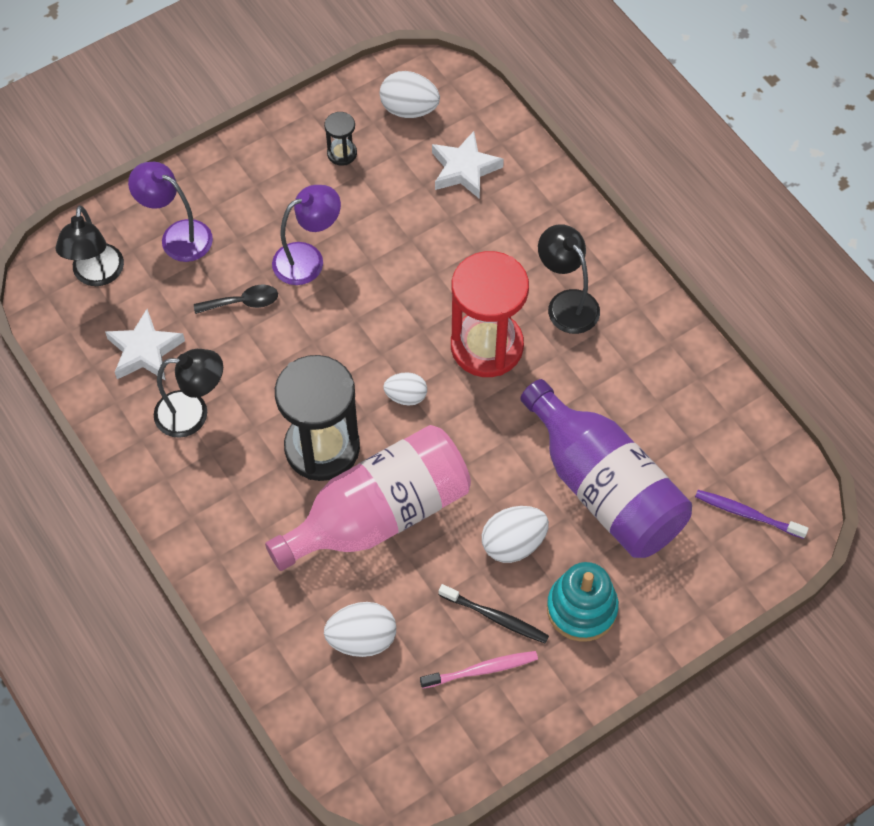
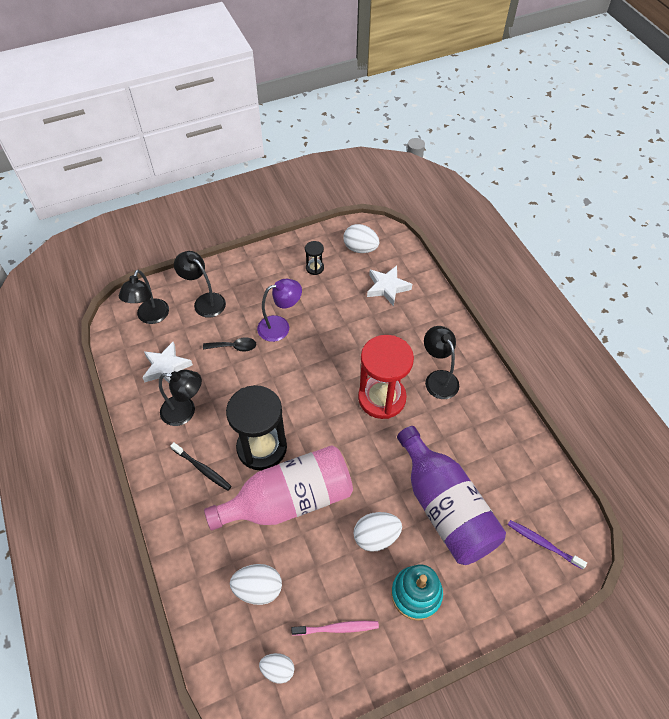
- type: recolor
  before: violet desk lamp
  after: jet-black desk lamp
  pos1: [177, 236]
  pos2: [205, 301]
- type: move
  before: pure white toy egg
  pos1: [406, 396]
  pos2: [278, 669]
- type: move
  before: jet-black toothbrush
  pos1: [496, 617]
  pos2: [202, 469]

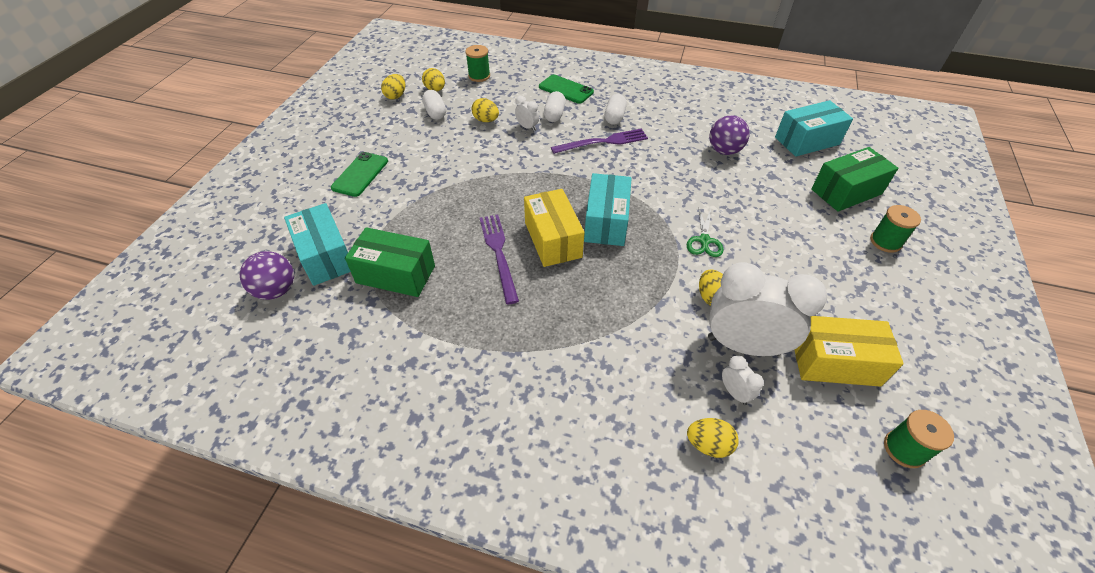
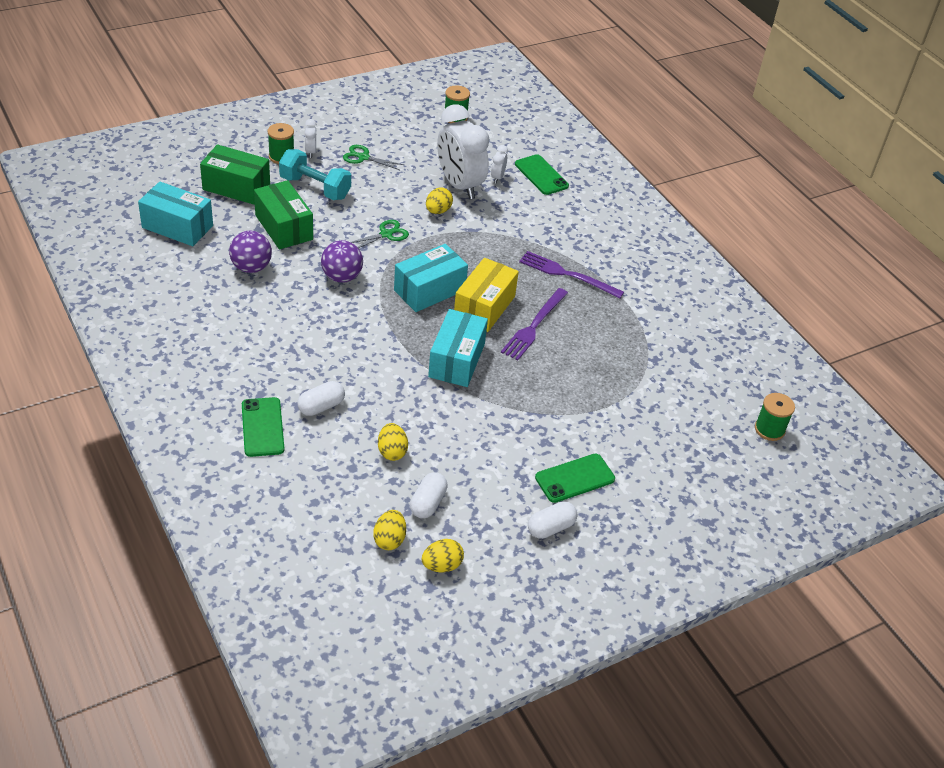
- type: move
  before: green bobbin
  pos1: [479, 76]
  pos2: [769, 429]
- type: move
  before: pure white capsule
  pos1: [614, 117]
  pos2: [551, 528]
- type: move
  before: pure white clock
  pos1: [527, 127]
  pos2: [310, 152]
- type: move
  before: violet fork
  pos1: [603, 142]
  pos2: [567, 274]
- type: move
  before: aqua package
  pos1: [325, 256]
  pos2: [456, 360]
- type: move
  before: green package
  pos1: [396, 274]
  pos2: [284, 227]
- type: move
  before: violet ball
  pos1: [276, 290]
  pos2: [342, 277]
- type: delete
  before: yellow package
  pos1: [835, 362]
- type: replace
  before: yellow toy egg
  after: green smartphone
  pos1: [708, 444]
  pos2: [541, 175]
- type: insert
  after: green pair of scissors
  pos2: [363, 157]
- type: insert
  after: aqua free weight
  pos2: [315, 188]

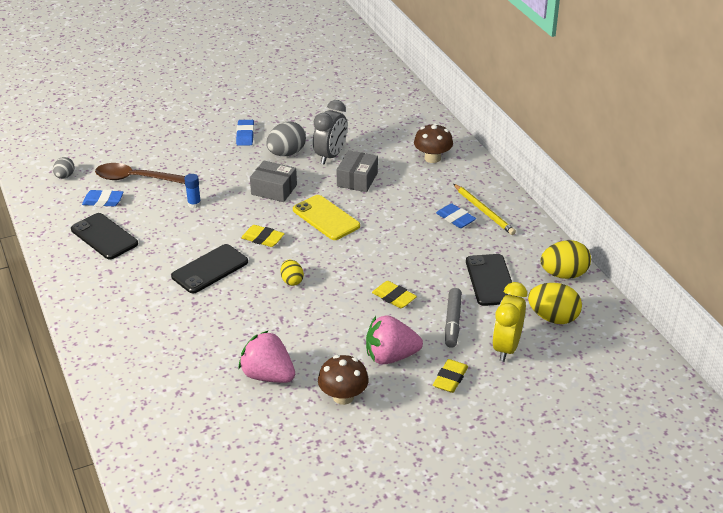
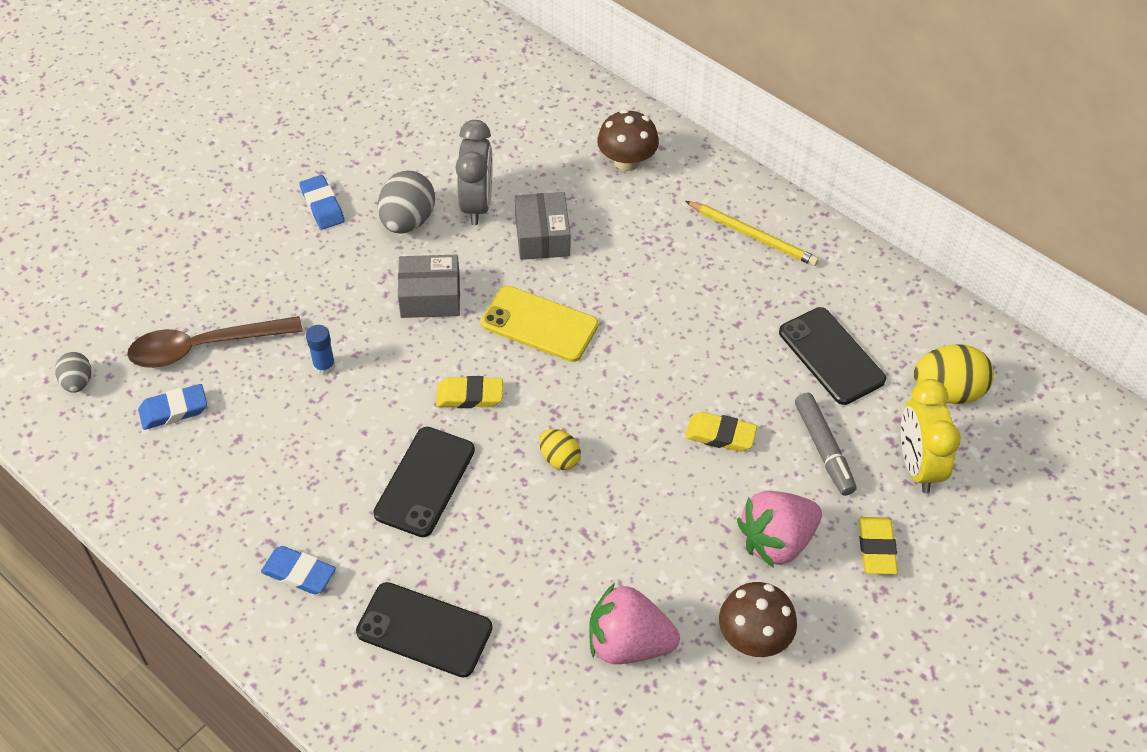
- type: move
  before: royal blue gum eraser
  pos1: [455, 219]
  pos2: [299, 573]
- type: move
  before: jet-black smartphone
  pos1: [104, 237]
  pos2: [424, 630]
- type: delete
  before: yellow toy egg
  pos1: [564, 274]

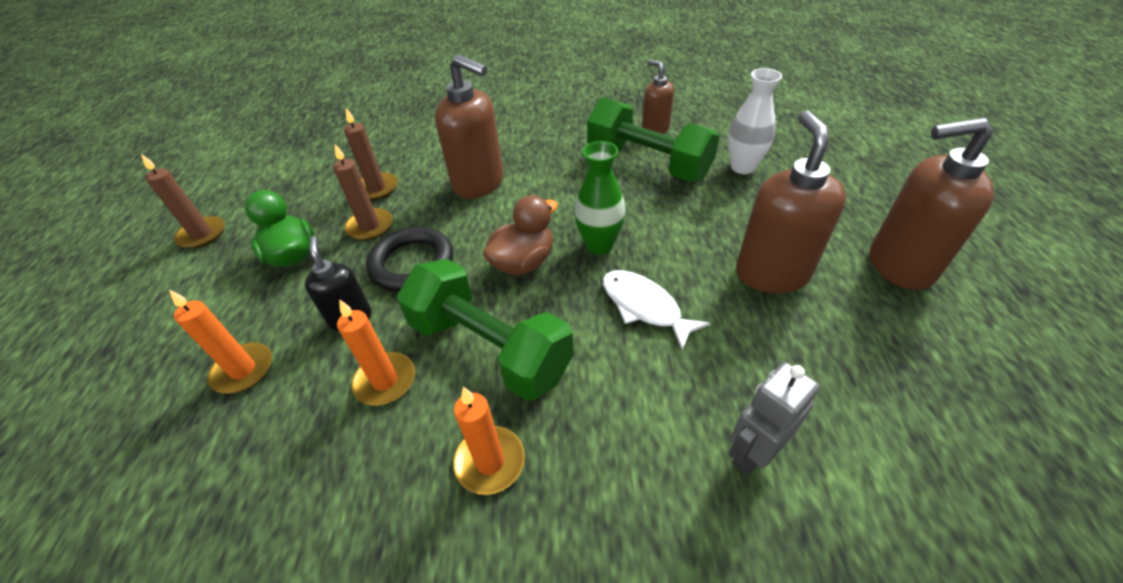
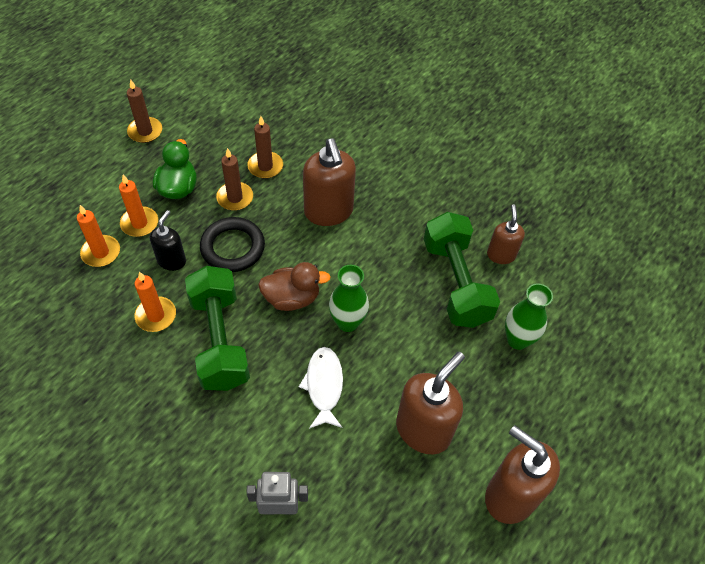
- type: recolor
  before: pure white tall vase
  after: green tall vase
  pos1: [742, 167]
  pos2: [517, 340]
- type: move
  before: orange-coloured wax candle
  pos1: [490, 462]
  pos2: [139, 223]

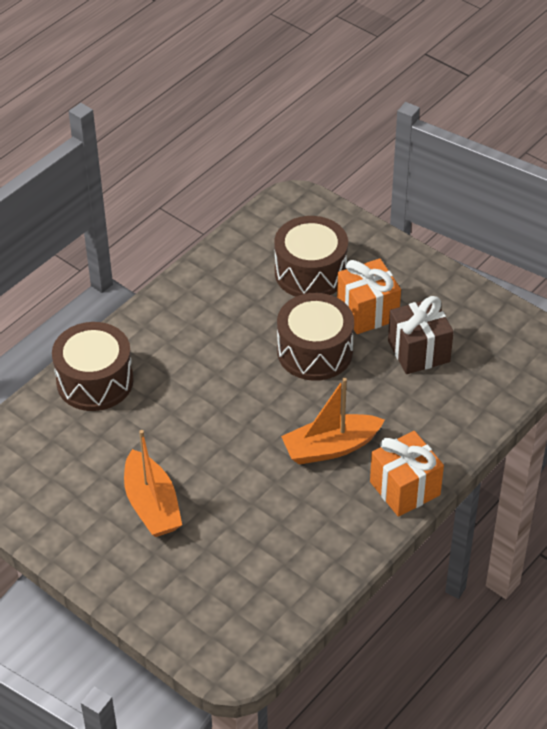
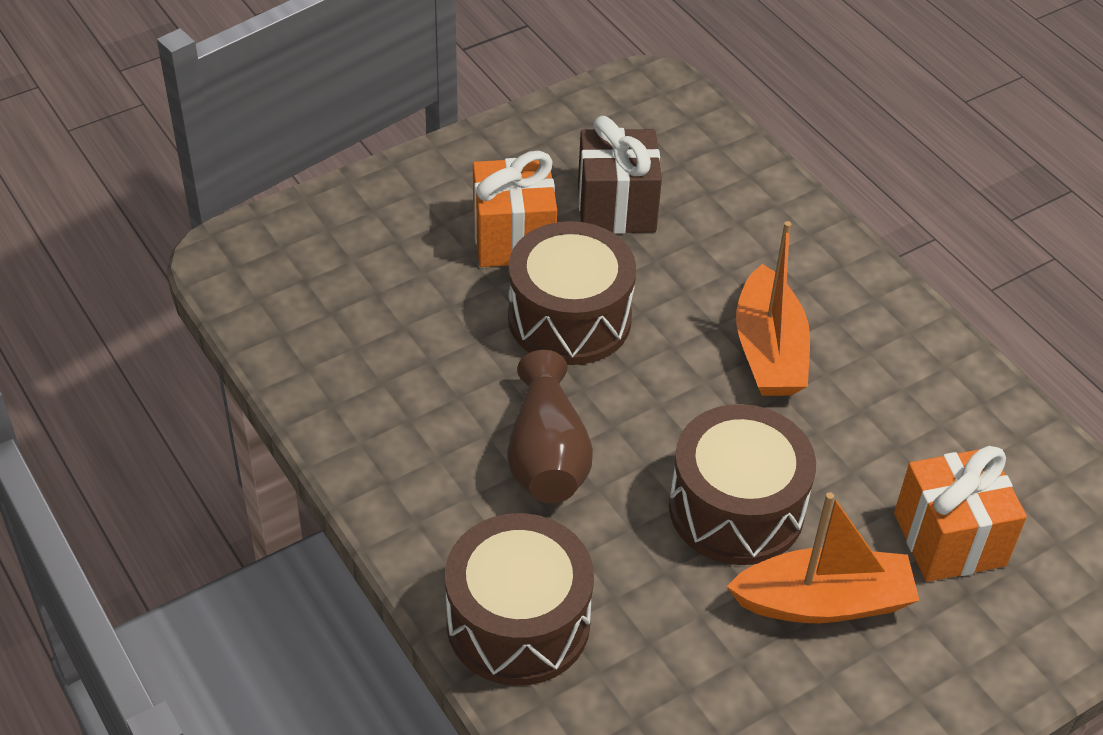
- type: move
  before: russet toy drum
  pos1: [310, 272]
  pos2: [736, 508]
- type: move
  before: orange-coloured gift
  pos1: [405, 488]
  pos2: [949, 539]
- type: insert
  after: russet tall vase
  pos2: [546, 455]

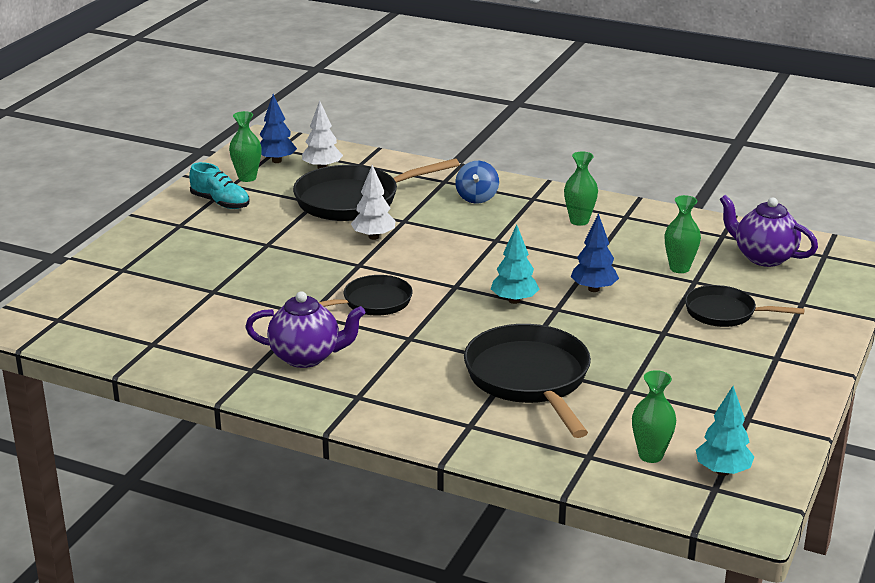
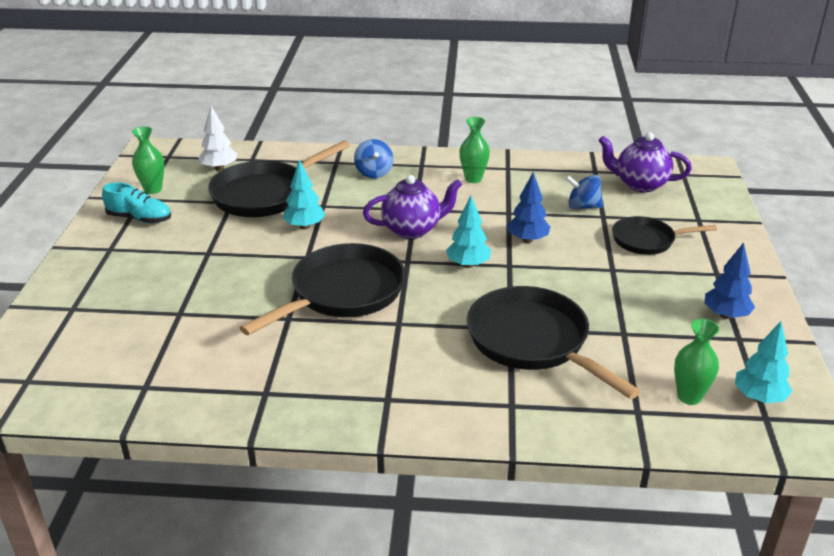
- type: move
  before: royal blue fir tree
  pos1: [276, 161]
  pos2: [725, 315]
- type: recolor
  before: pure white fir tree
  after: aqua fir tree
  pos1: [373, 237]
  pos2: [304, 226]
- type: replace
  before: green tall vase
  after: royal blue whirligig
  pos1: [679, 268]
  pos2: [583, 206]
- type: resize
  before: jet-black frying pan
  pos1: [373, 302]
  pos2: [342, 293]
  scale: 1.69
- type: move
  before: violet teapot
  pos1: [306, 357]
  pos2: [412, 230]

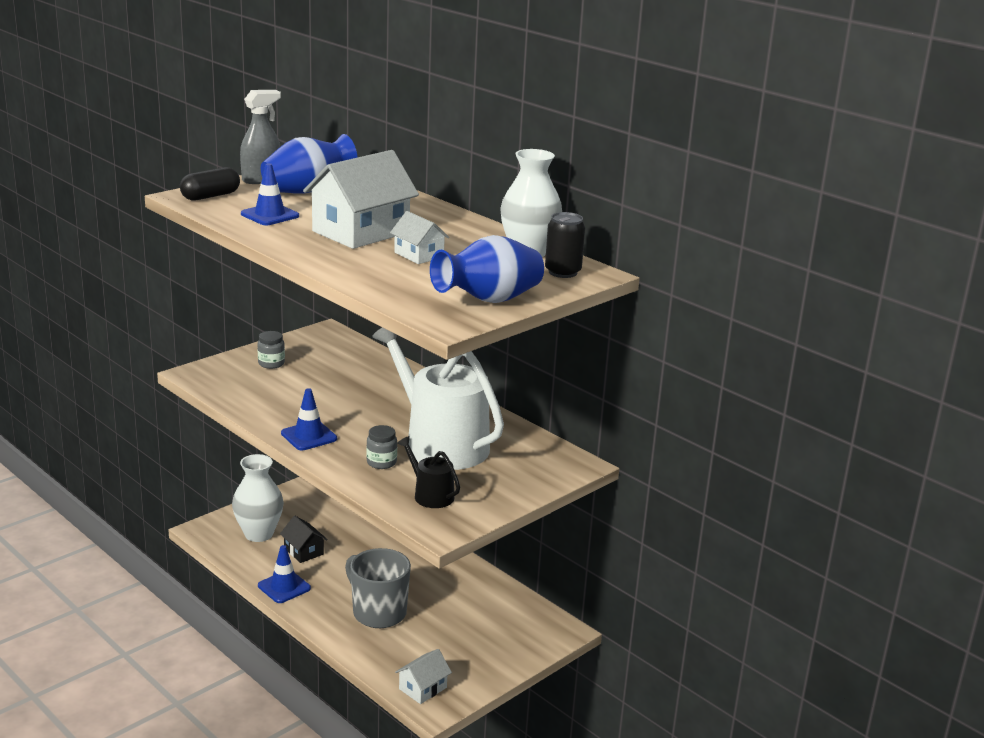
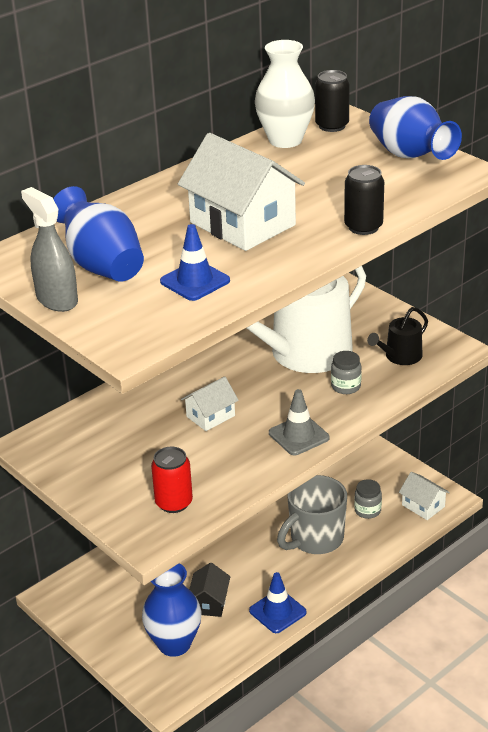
- type: delete
  before: jet-black capsule
  pos1: [210, 196]
- type: move
  before: pure white cottage
  pos1: [419, 255]
  pos2: [210, 416]
- type: move
  before: gray jar
  pos1: [271, 363]
  pos2: [367, 510]
- type: recolor
  before: royal blue safety cone
  after: gray safety cone
  pos1: [309, 436]
  pos2: [299, 435]
- type: recolor
  before: pure white tall vase
  after: royal blue tall vase
  pos1: [258, 534]
  pos2: [174, 644]
- type: rotate
  before: jet-black cottage
  pos1: [303, 551]
  pos2: [209, 602]
  turn: -45
- type: insert
  after: jet-black tin
  pos2: [363, 227]
- type: insert
  after: scarlet tin
  pos2: [174, 503]

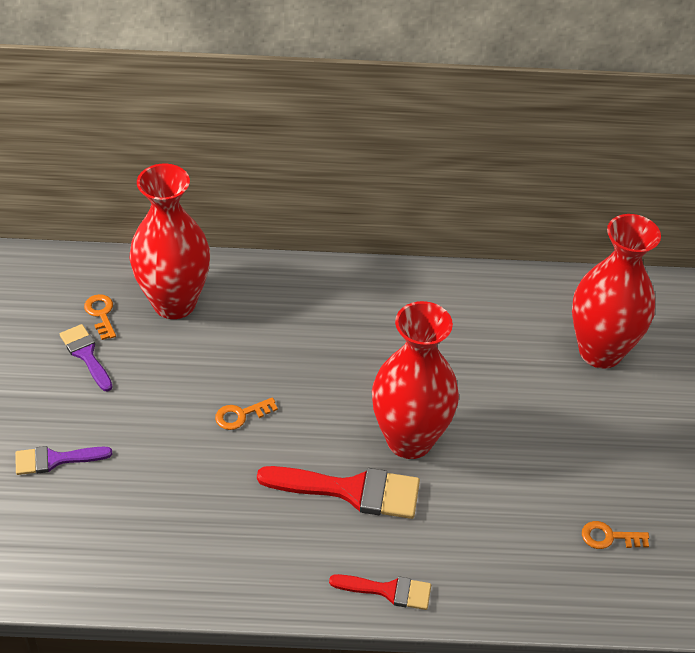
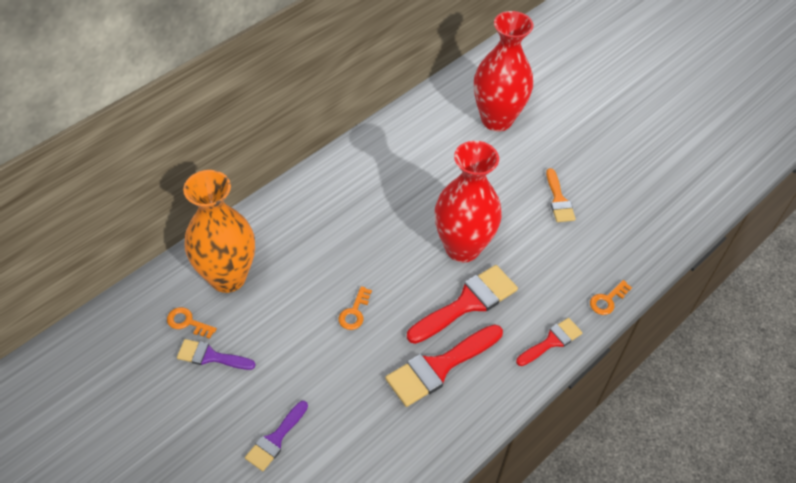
- type: recolor
  before: scarlet tall vase
  after: orange-coloured tall vase
  pos1: [174, 303]
  pos2: [227, 277]
- type: move
  before: orange-coloured key
  pos1: [609, 537]
  pos2: [607, 300]
- type: insert
  after: orange-coloured brush
  pos2: [559, 200]
- type: insert
  after: scarlet brush
  pos2: [439, 367]

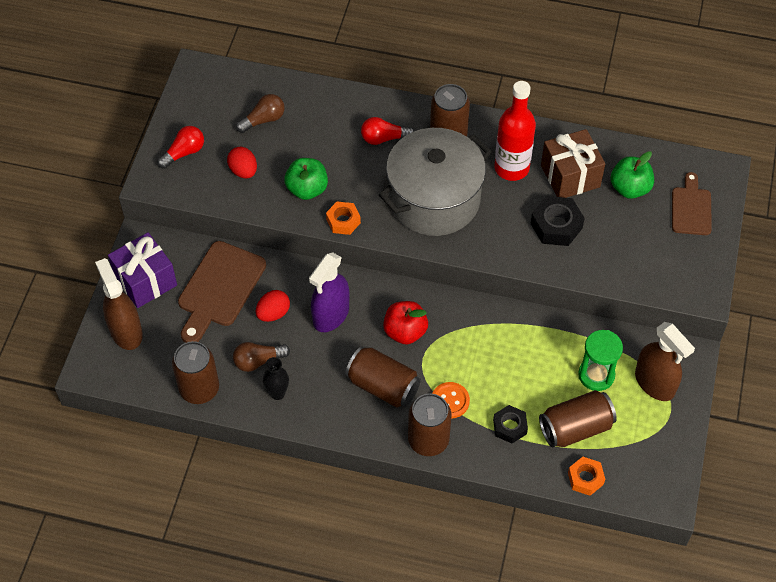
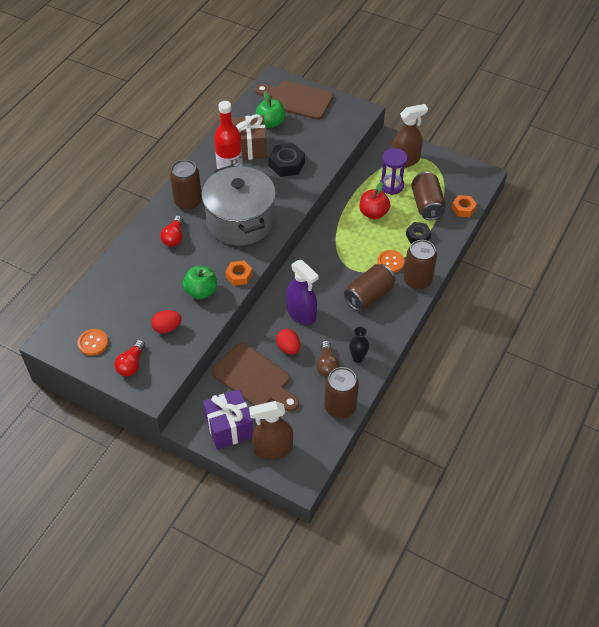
- type: delete
  before: russet lightbulb
  pos1: [263, 120]
- type: rotate
  before: scarlet lightbulb
  pos1: [184, 153]
  pos2: [131, 364]
  turn: -135
- type: resize
  before: russet chopping board
  pos1: [691, 208]
  pos2: [297, 100]
  scale: 1.58
- type: move
  before: scarlet apple fruit
  pos1: [405, 332]
  pos2: [373, 213]
- type: recolor
  before: green hourglass
  after: violet hourglass
  pos1: [596, 375]
  pos2: [391, 186]
- type: insert
  after: orange-coloured sewing button
  pos2: [93, 343]

